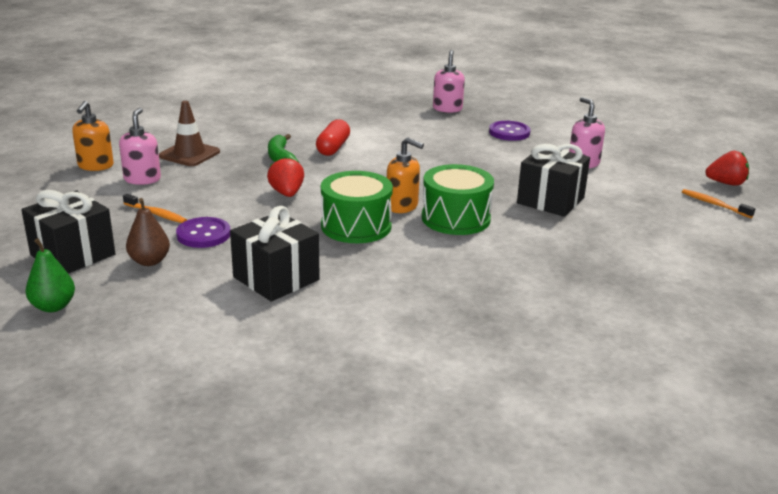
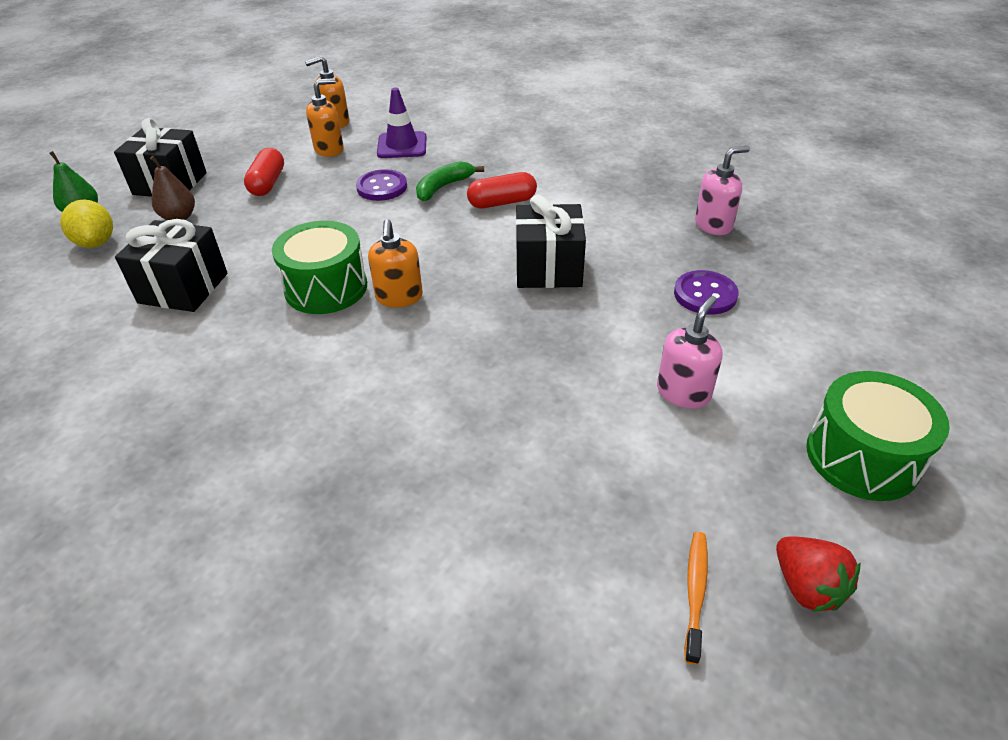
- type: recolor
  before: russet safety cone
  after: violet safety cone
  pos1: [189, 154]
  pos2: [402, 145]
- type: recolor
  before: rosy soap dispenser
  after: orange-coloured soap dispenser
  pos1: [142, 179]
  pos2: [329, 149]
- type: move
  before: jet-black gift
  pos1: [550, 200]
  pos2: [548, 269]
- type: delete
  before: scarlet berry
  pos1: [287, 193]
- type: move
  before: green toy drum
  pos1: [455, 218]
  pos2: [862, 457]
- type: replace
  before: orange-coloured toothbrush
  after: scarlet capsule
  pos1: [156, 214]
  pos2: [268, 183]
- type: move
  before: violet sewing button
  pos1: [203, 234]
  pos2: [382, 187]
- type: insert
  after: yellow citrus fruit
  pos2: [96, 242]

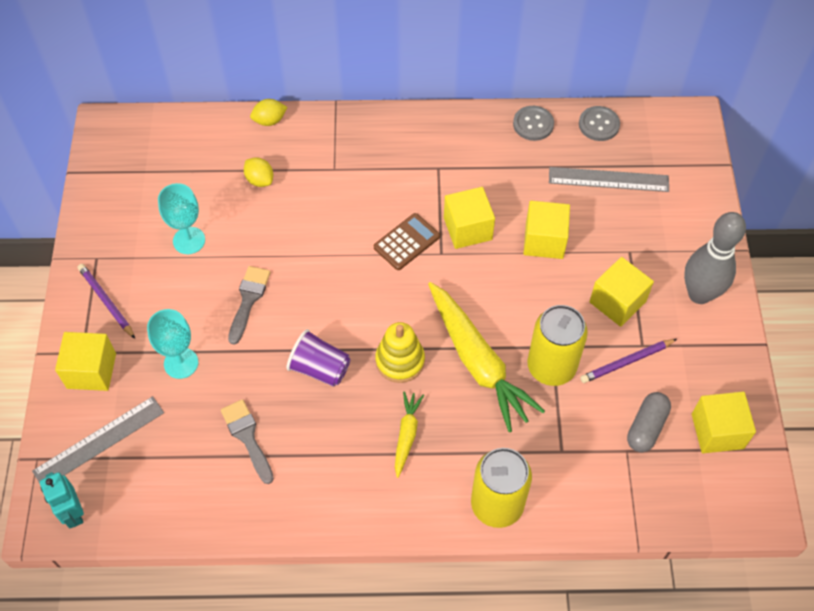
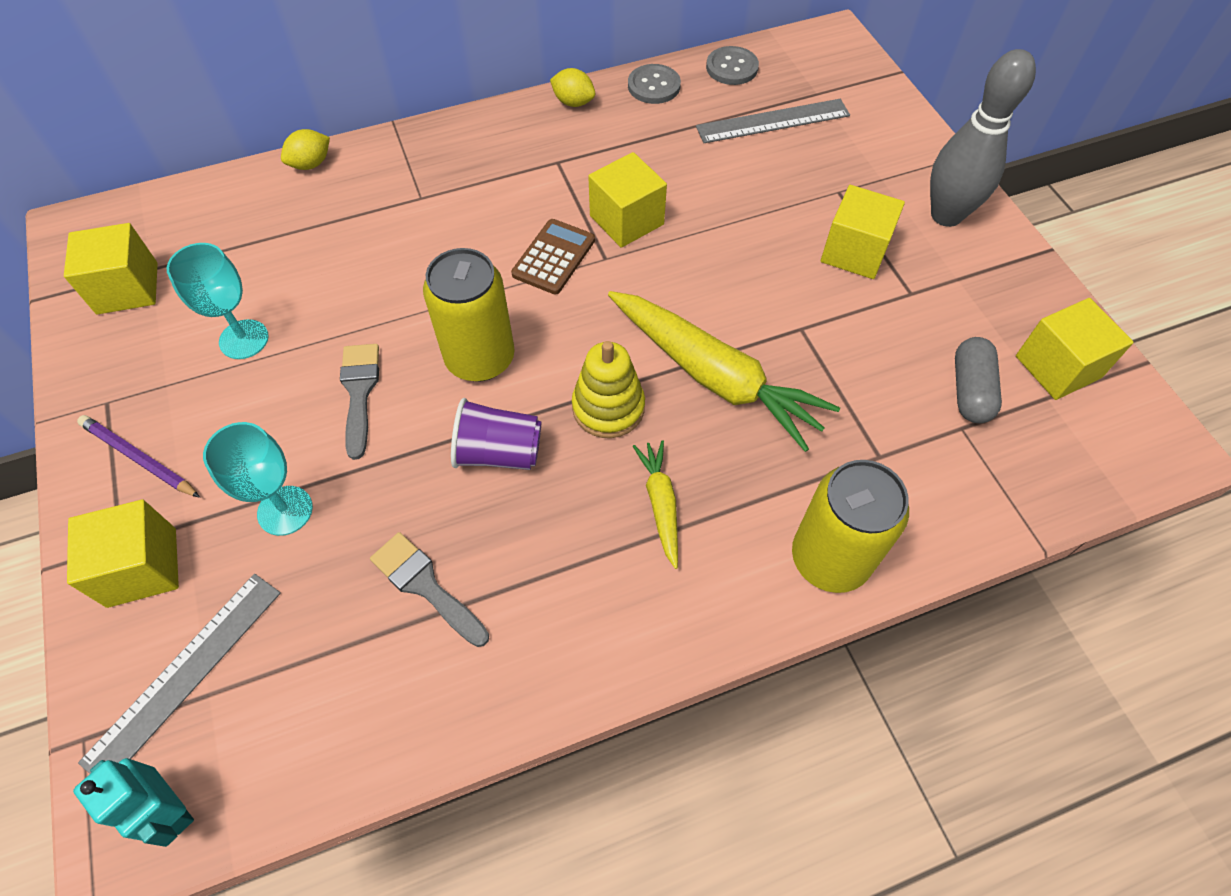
- type: move
  before: yellow citrus fruit
  pos1: [260, 180]
  pos2: [573, 102]
- type: move
  before: yellow block
  pos1: [544, 240]
  pos2: [127, 288]
- type: move
  before: yellow tin
  pos1: [551, 366]
  pos2: [480, 358]
- type: delete
  before: violet lead pencil
  pos1: [626, 362]

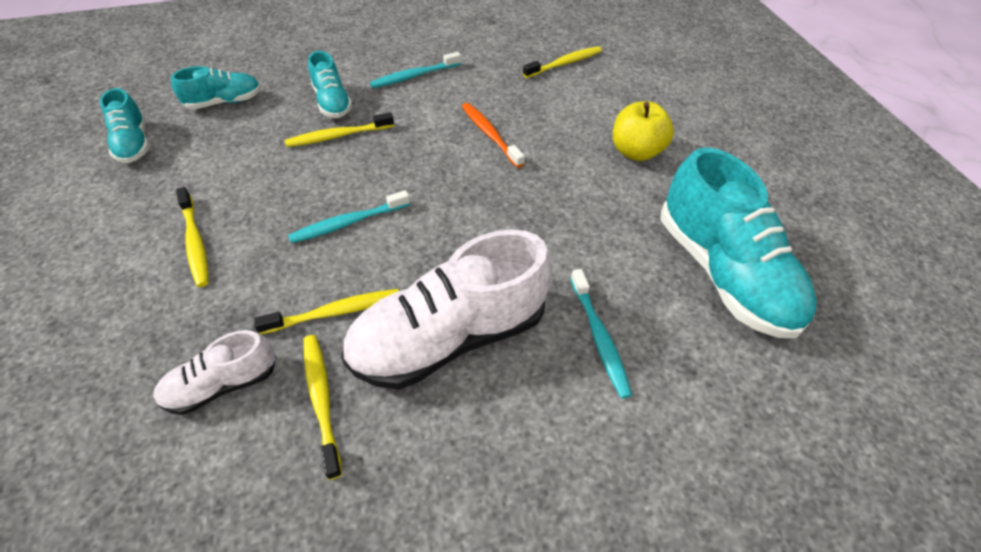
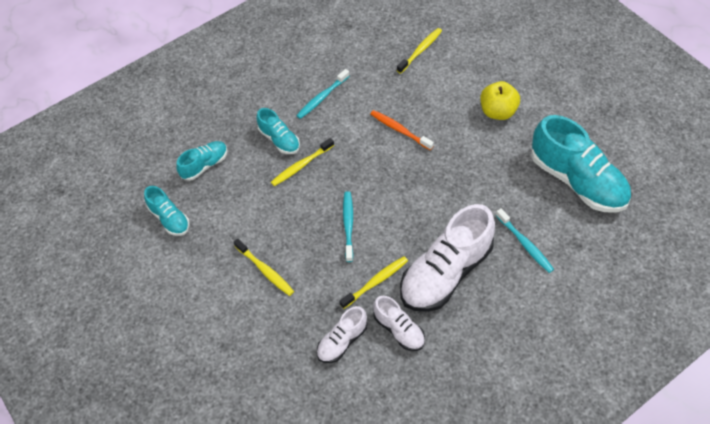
- type: rotate
  before: aqua toothbrush
  pos1: [348, 223]
  pos2: [348, 225]
  turn: 135
- type: replace
  before: yellow toothbrush
  after: pure white lace-up shoe
  pos1: [321, 400]
  pos2: [399, 329]

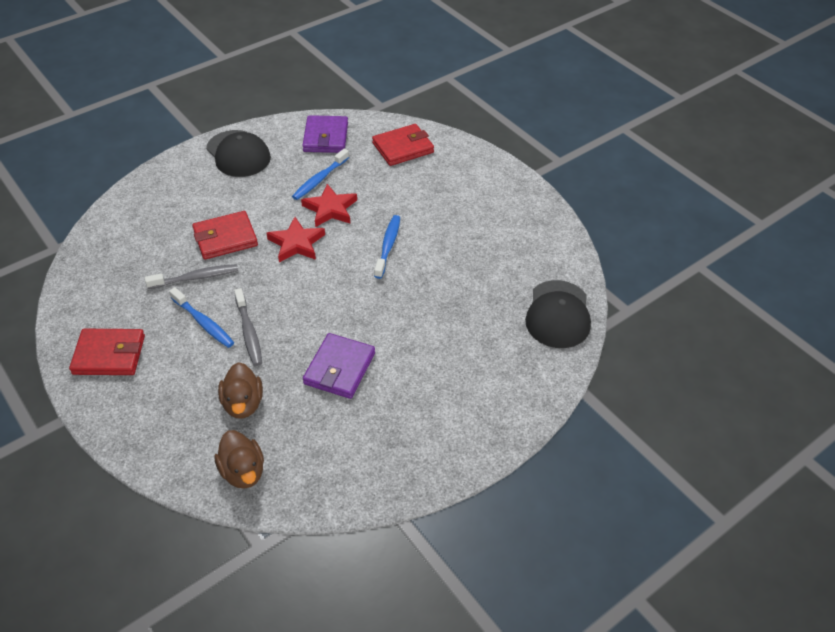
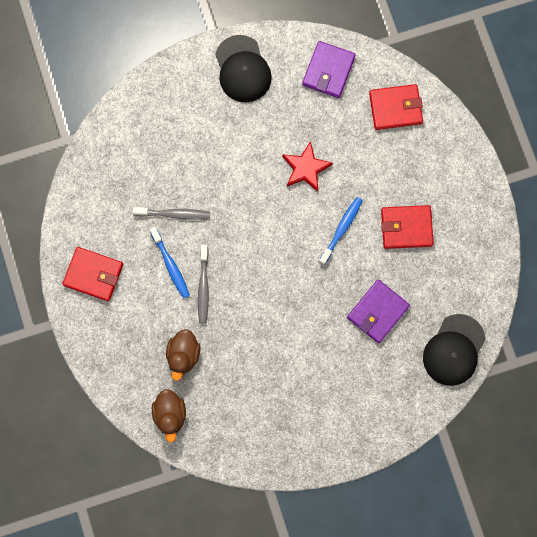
- type: delete
  before: royal blue toothbrush
  pos1: [319, 179]
- type: move
  before: scarlet card wallet
  pos1: [225, 238]
  pos2: [406, 228]
- type: delete
  before: scarlet five-pointed star
  pos1: [296, 243]
- type: move
  before: violet card wallet
  pos1: [339, 368]
  pos2: [377, 312]

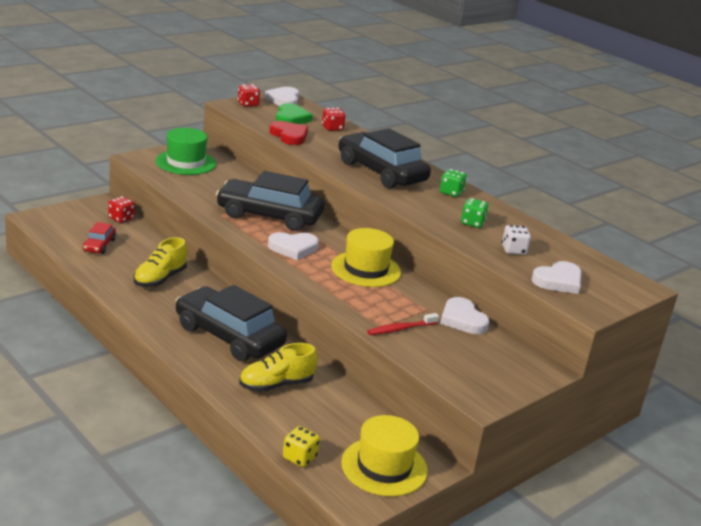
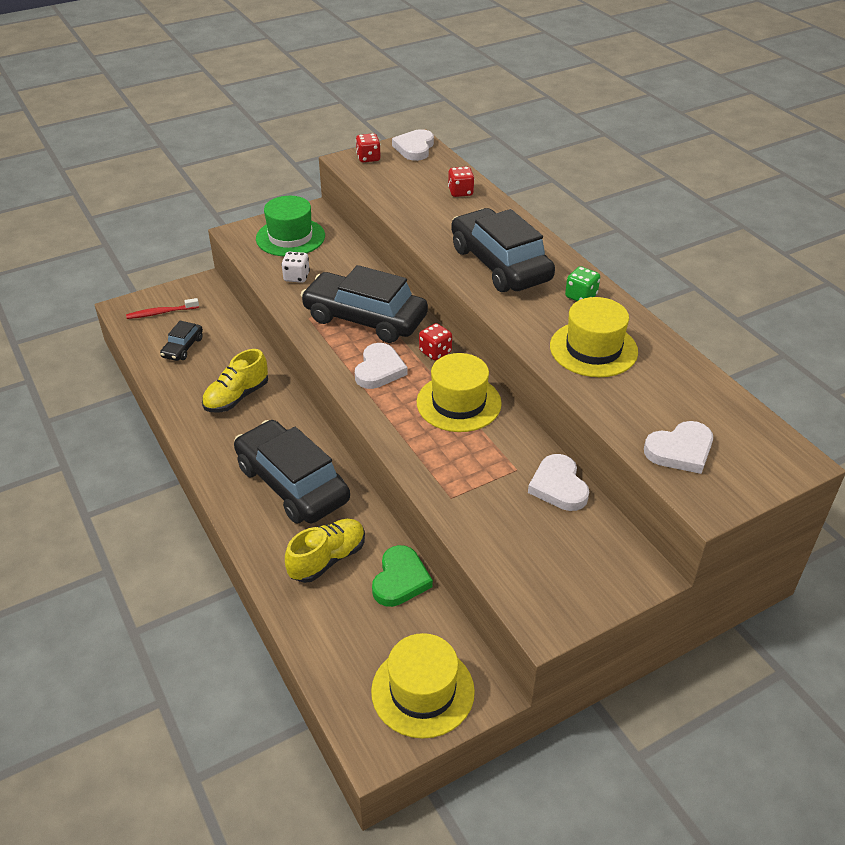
- type: move
  before: green heart
  pos1: [291, 118]
  pos2: [400, 579]
- type: delete
  before: scarlet heart
  pos1: [289, 136]
- type: move
  before: scarlet game die
  pos1: [121, 218]
  pos2: [435, 352]
- type: replace
  before: green game die
  after: yellow tall hat
  pos1: [472, 223]
  pos2: [593, 349]
- type: recolor
  before: scarlet automobile
  after: jet-black automobile
  pos1: [99, 245]
  pos2: [183, 347]
- type: move
  before: pure white game die
  pos1: [513, 250]
  pos2: [296, 277]
- type: rotate
  before: pure white heart
  pos1: [293, 248]
  pos2: [379, 369]
  turn: -75
- type: move
  before: scarlet toothbrush
  pos1: [401, 329]
  pos2: [161, 313]
- type: rotate
  before: yellow lace-up shoe
  pos1: [276, 385]
  pos2: [327, 559]
  turn: 150
- type: delete
  before: yellow game die
  pos1: [299, 457]

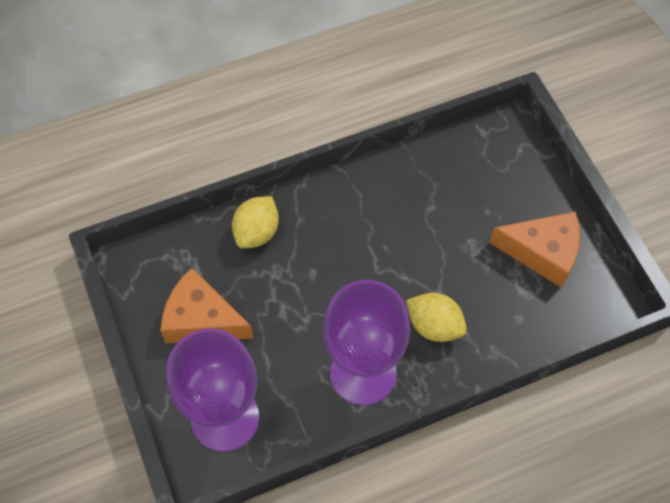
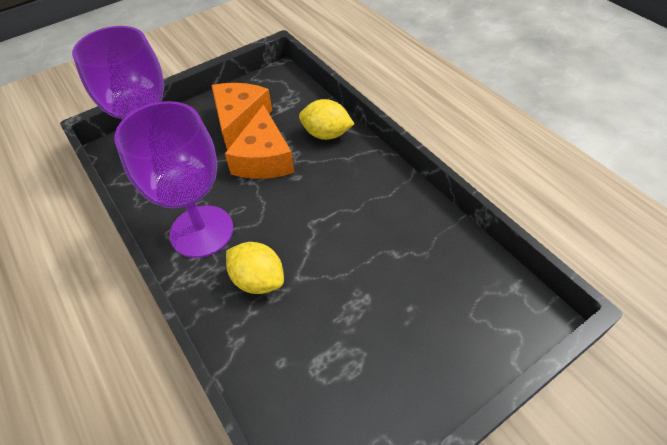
- type: move
  before: orange-coloured piece of cheese
  pos1: [542, 252]
  pos2: [264, 158]
- type: rotate
  before: yellow citrus fruit
  pos1: [434, 326]
  pos2: [258, 280]
  turn: -75

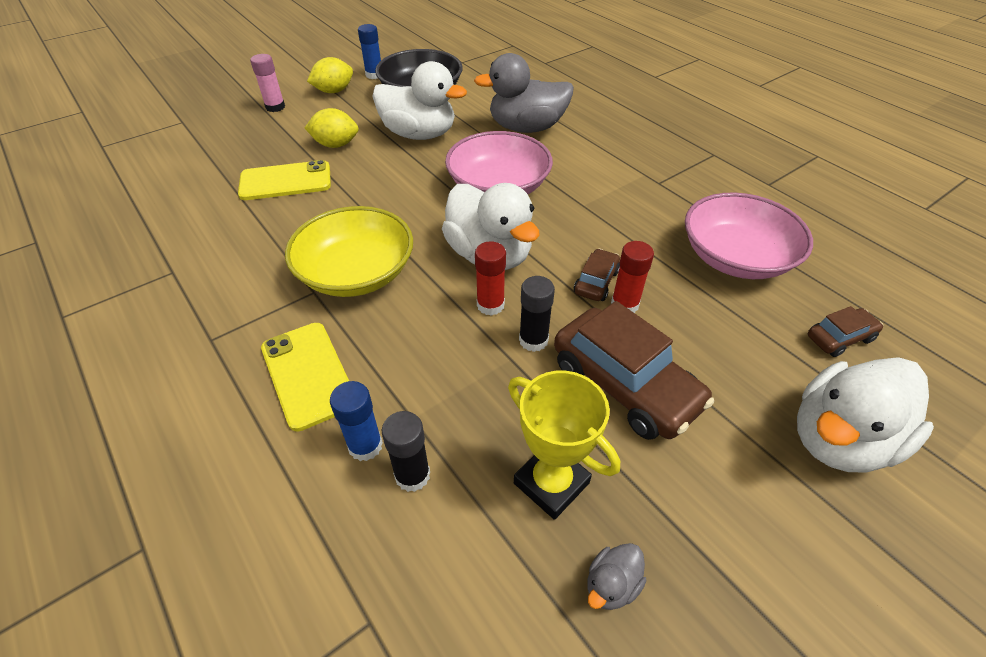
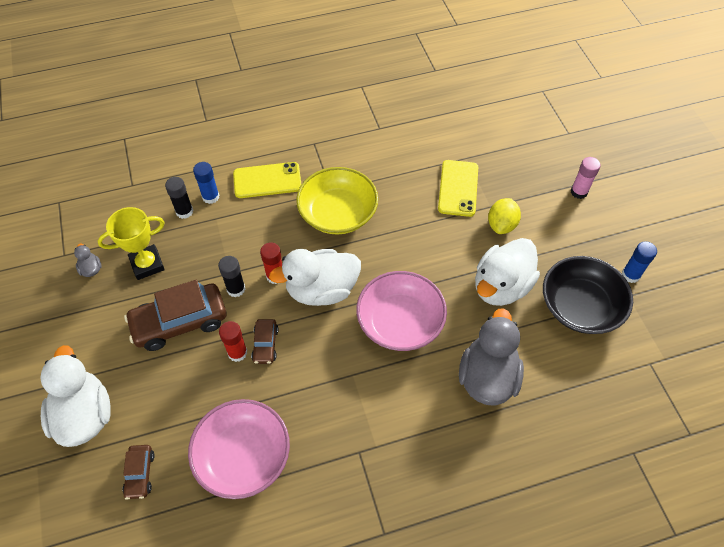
- type: delete
  before: yellow citrus fruit
  pos1: [334, 91]
- type: rotate
  before: russet automobile
  pos1: [596, 282]
  pos2: [265, 345]
  turn: 45

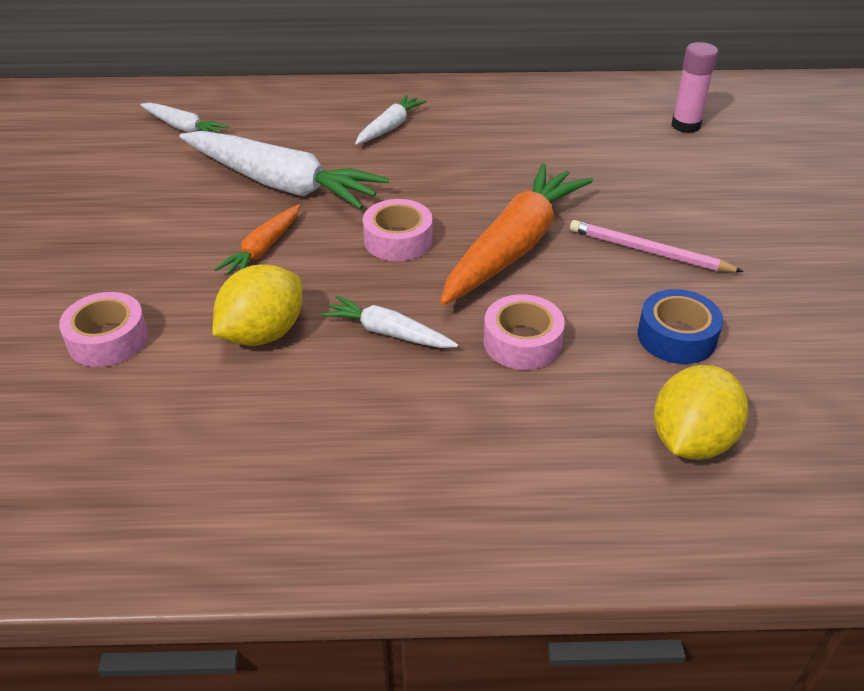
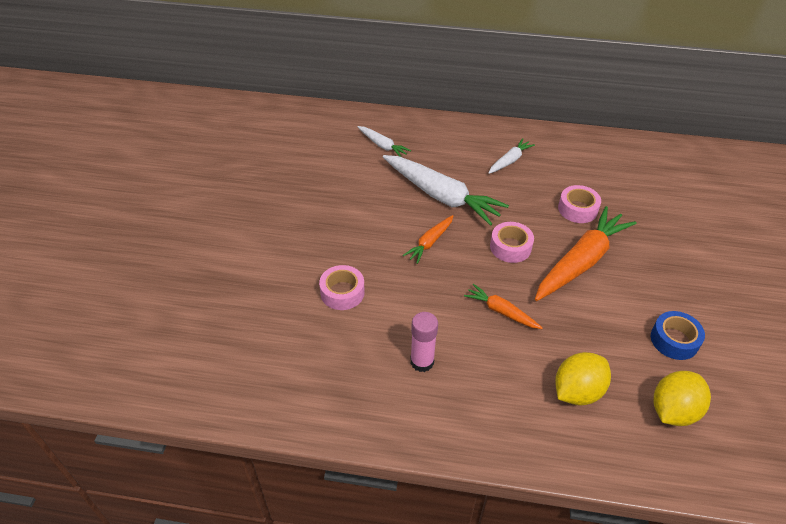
- type: move
  before: rosy glue stick
  pos1: [685, 125]
  pos2: [422, 362]
- type: delete
  before: rosy lead pencil
  pos1: [649, 251]
- type: move
  before: yellow citrus fruit
  pos1: [263, 334]
  pos2: [577, 391]
- type: move
  before: rosy sticky tape
  pos1: [522, 342]
  pos2: [577, 209]
- type: recolor
  before: pure white carrot
  after: orange-coloured carrot
  pos1: [388, 332]
  pos2: [501, 311]

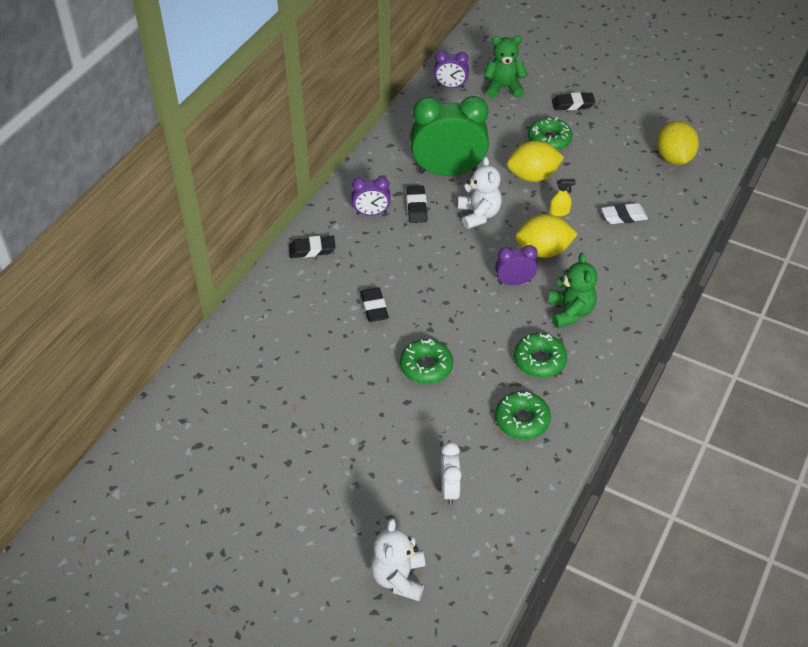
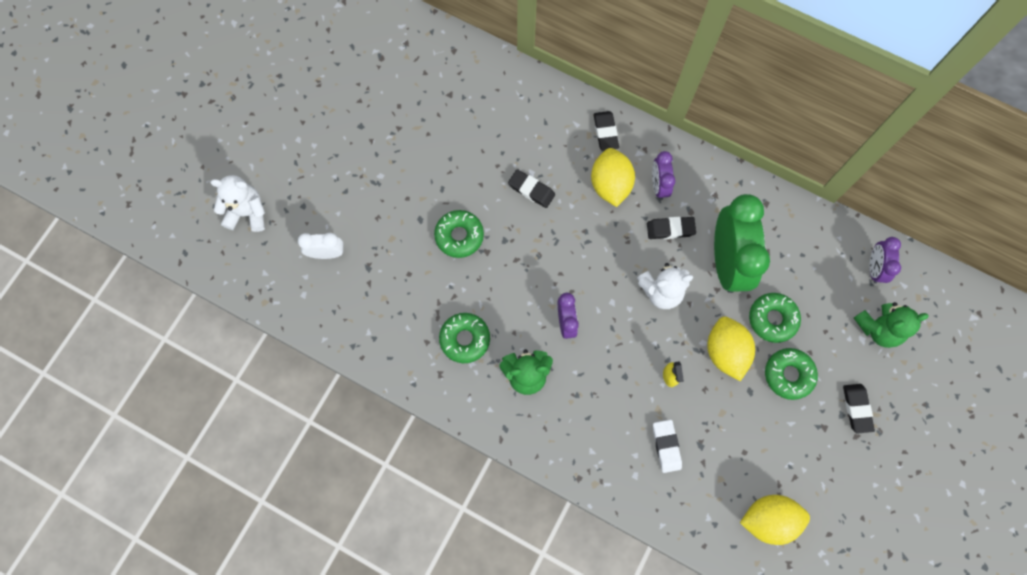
- type: rotate
  before: green teddy
  pos1: [503, 88]
  pos2: [878, 328]
  turn: 75
- type: move
  before: yellow citrus fruit
  pos1: [543, 251]
  pos2: [610, 185]
- type: rotate
  before: jet-black gum eraser
  pos1: [374, 307]
  pos2: [531, 190]
  turn: 45
- type: move
  before: green glazed donut
  pos1: [522, 420]
  pos2: [772, 319]

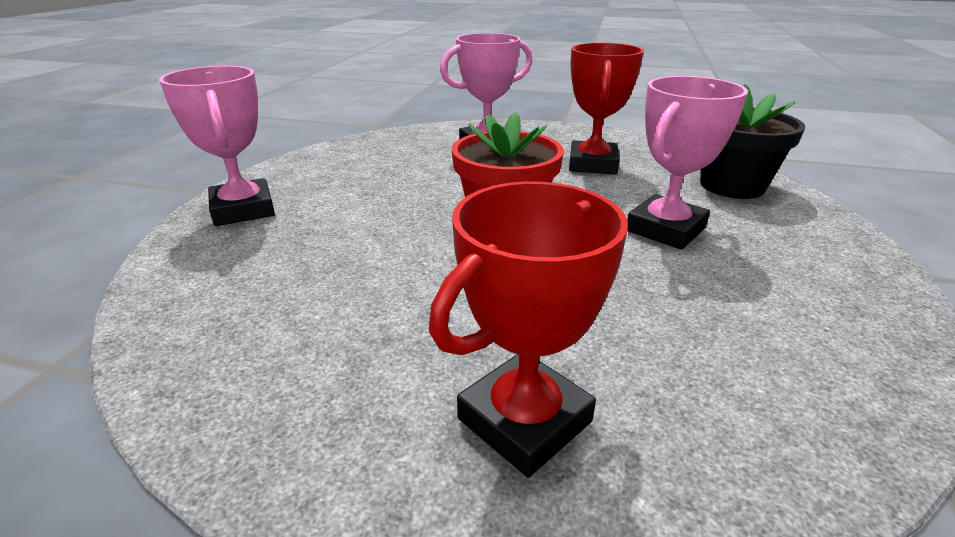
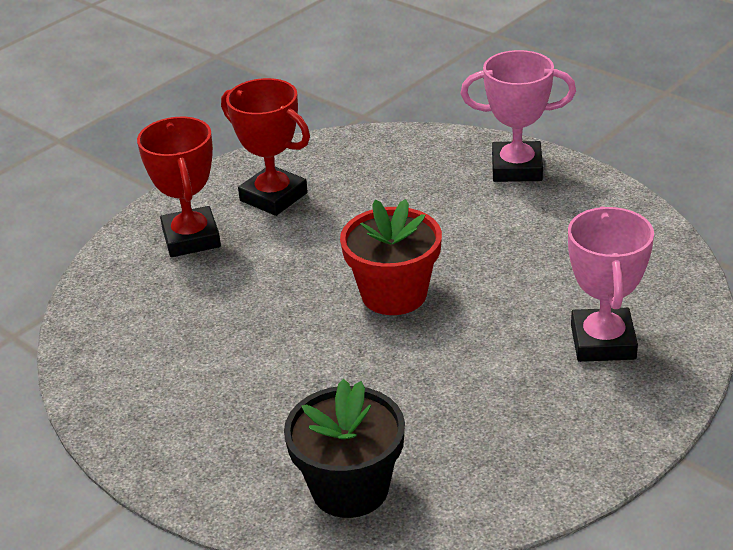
- type: move
  before: scarlet prize cup
  pos1: [592, 164]
  pos2: [273, 197]
- type: delete
  before: rosy prize cup
  pos1: [665, 229]

